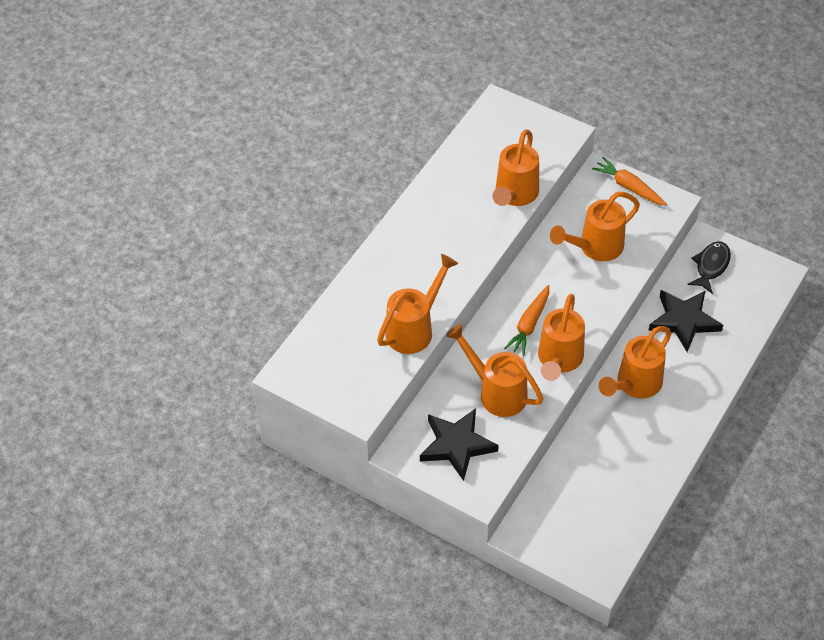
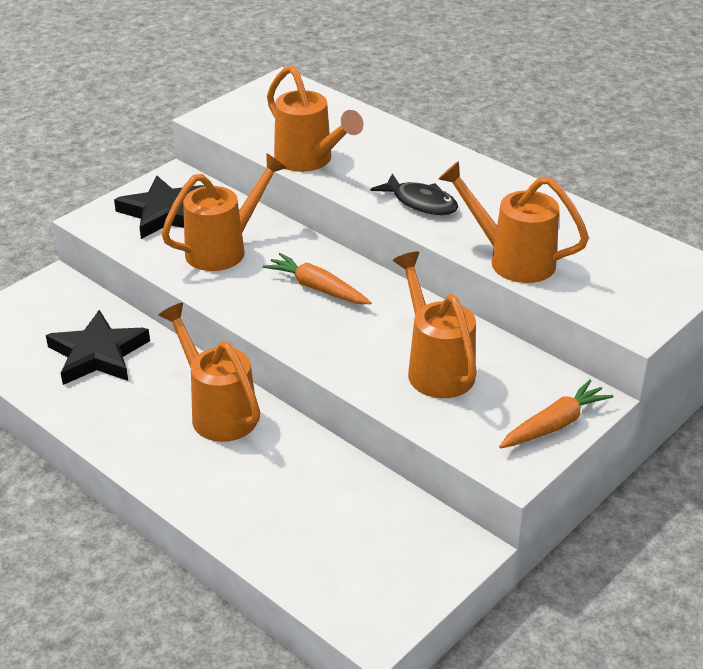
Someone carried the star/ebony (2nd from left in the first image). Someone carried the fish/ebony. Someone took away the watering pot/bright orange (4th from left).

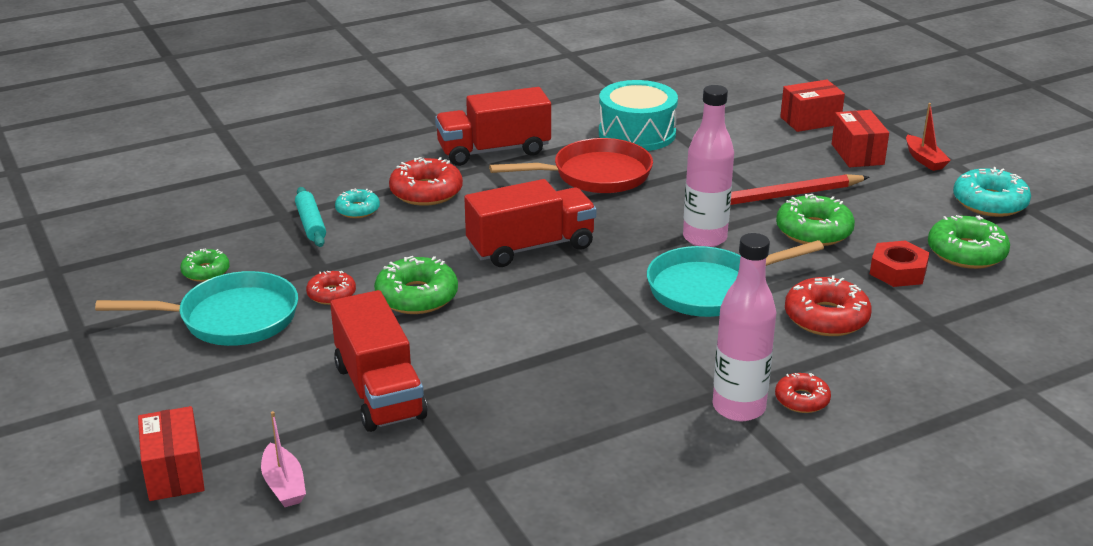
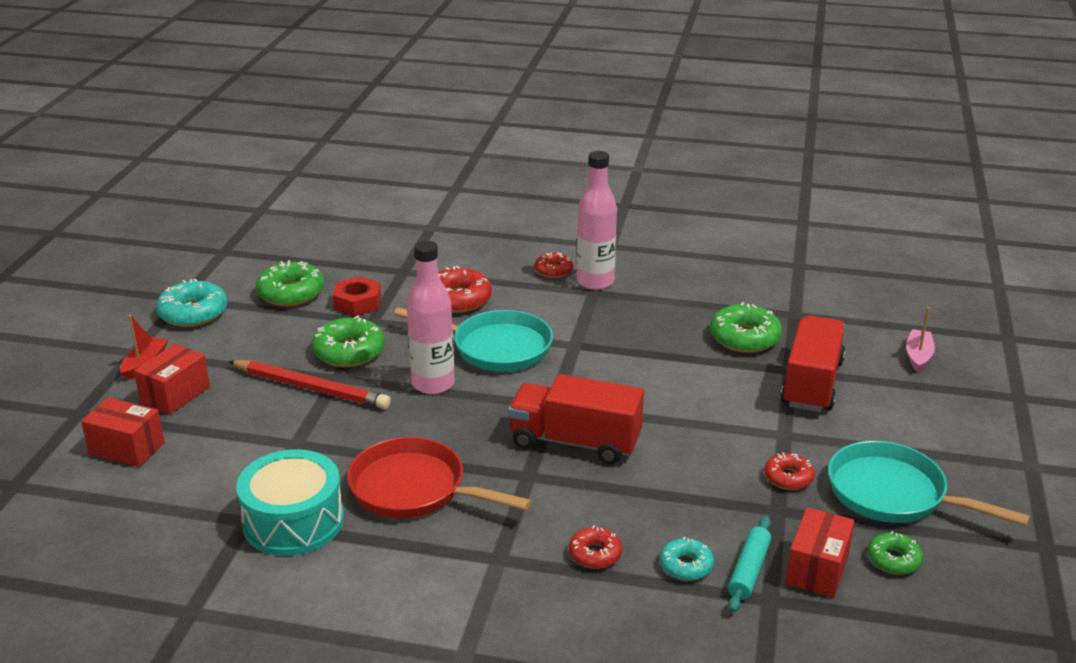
Someone scaled the doughnut/crimson (2nd from left in the first image) by 0.59. Someone carried the doughnut/emerald (2nd from left in the first image). Someone carried the parcel/crimson (1st from left in the first image). Someone took away the lorry/crimson (2nd from left).

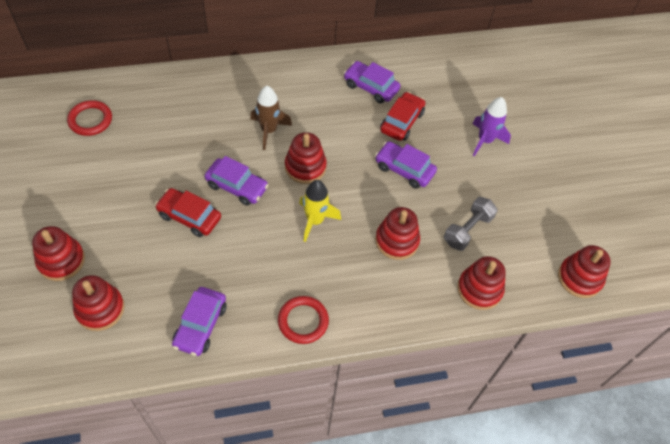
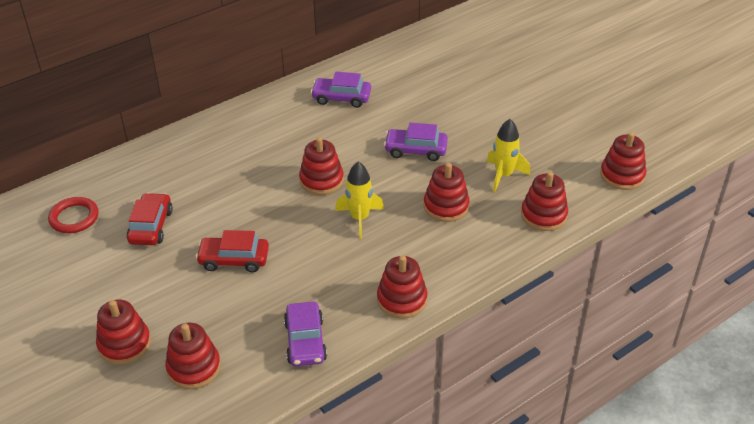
Someone carried the car/crimson (2nd from left in the first image). Someone swapped the hoop/crimson (2nd from left) for the stacking toy/crimson (4th from left). Someone swapped the dumbbell/gray for the spaceship/yellow (2nd from left). Someone took away the car/royal purple (2nd from left). Someone took away the spaceship/brown. Someone took away the spaceship/royal purple.

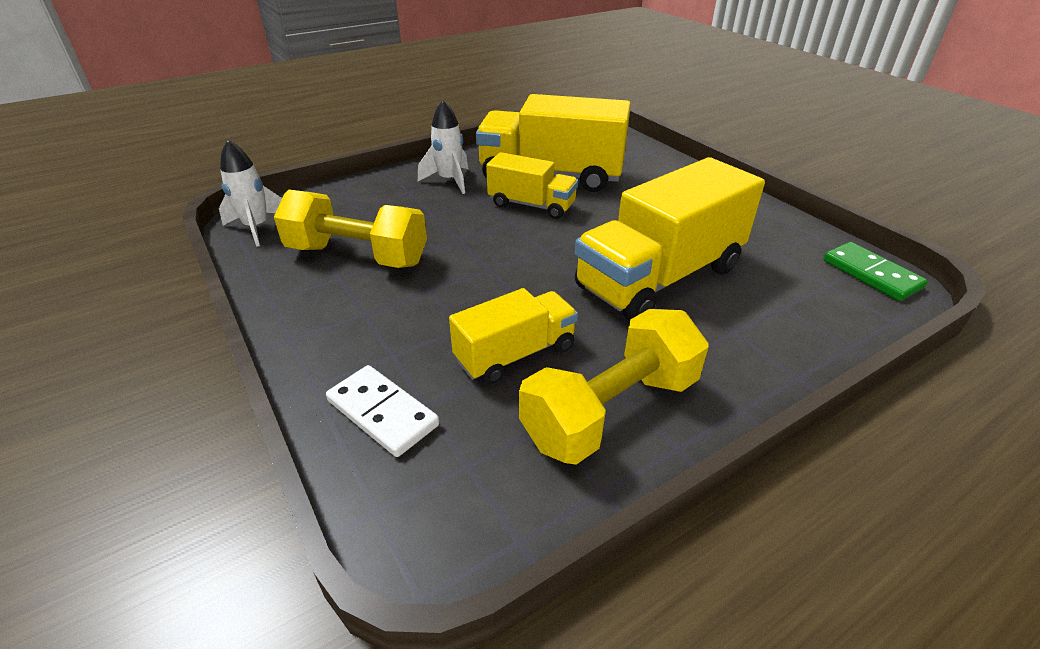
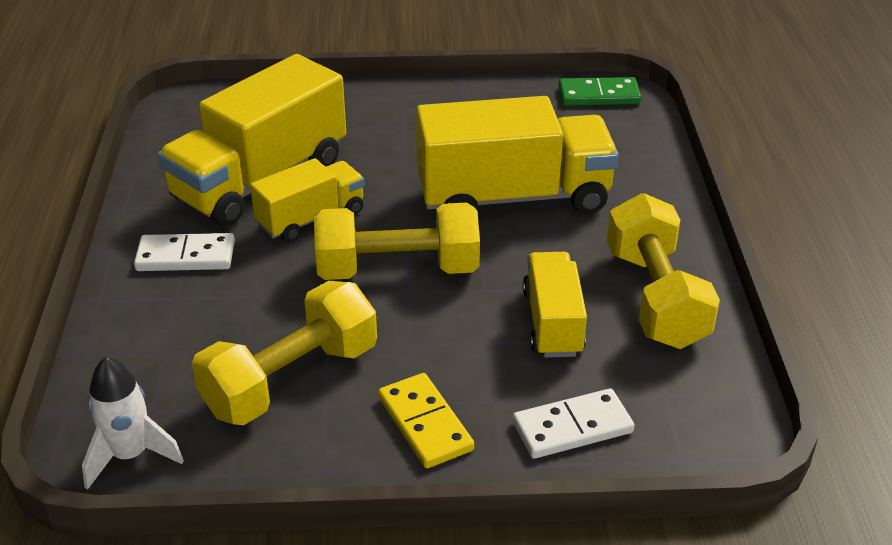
Someone swapped the spaceship/white (2nd from left) for the domino tile/white (1st from left). Someone put down the dumbbell/yellow (2nd from left). Someone put down the domino tile/yellow. Someone rotated the lorry/yellow (4th from left in the first image) by 90 degrees counterclockwise.

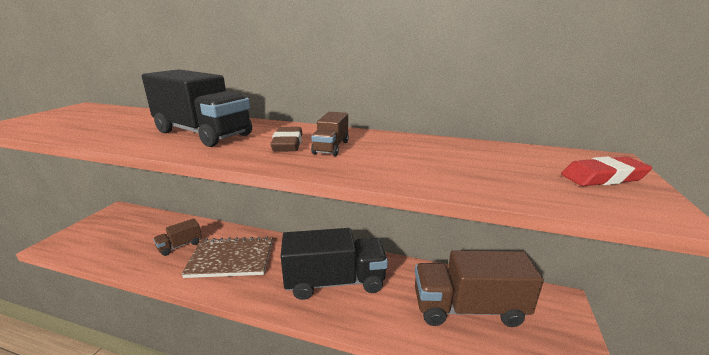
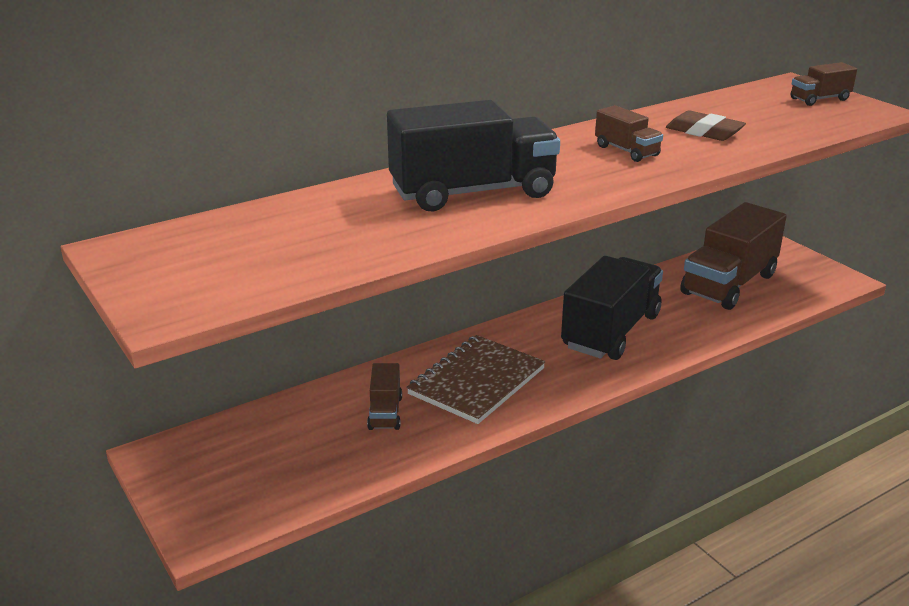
Someone carried the eraser/brown. Someone swapped the eraser/crimson for the lorry/brown (4th from left).

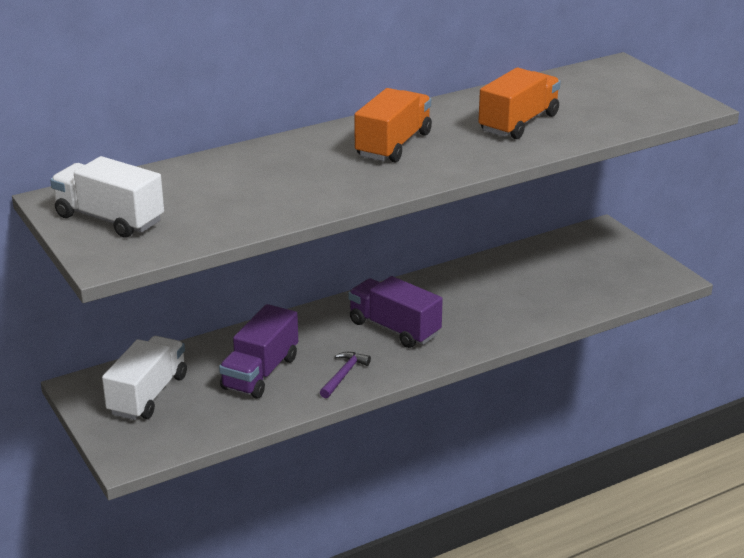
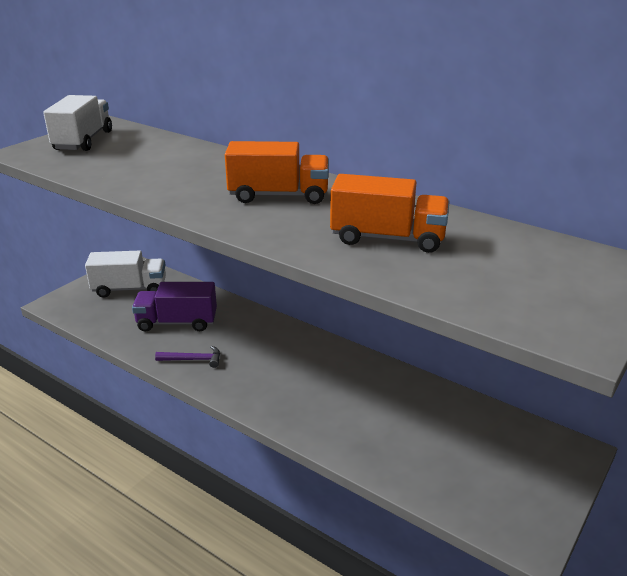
Someone took away the lorry/royal purple (2nd from left).

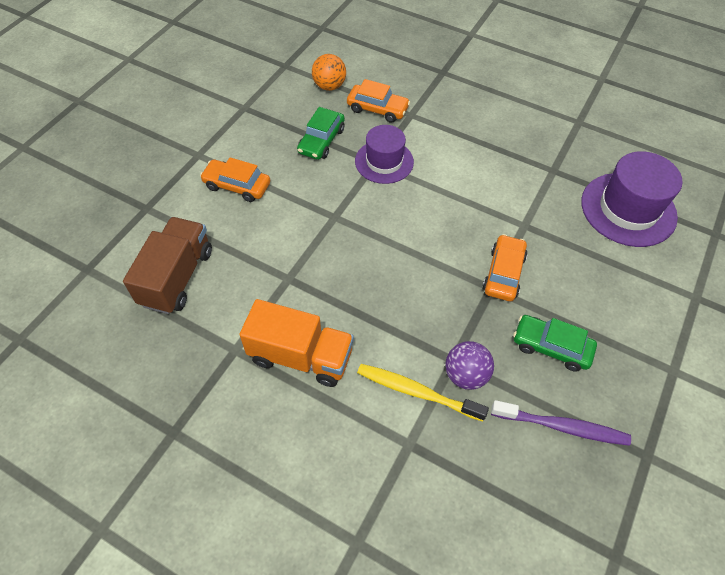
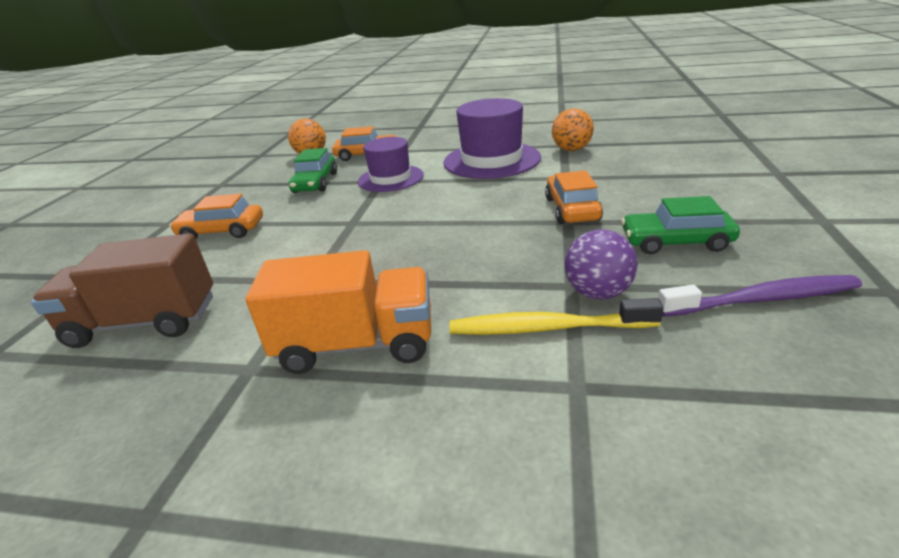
Someone rotated the lorry/brown by 90 degrees counterclockwise. Someone carried the hat/royal purple (2nd from left). Someone put down the sphere/bright orange (2nd from left).

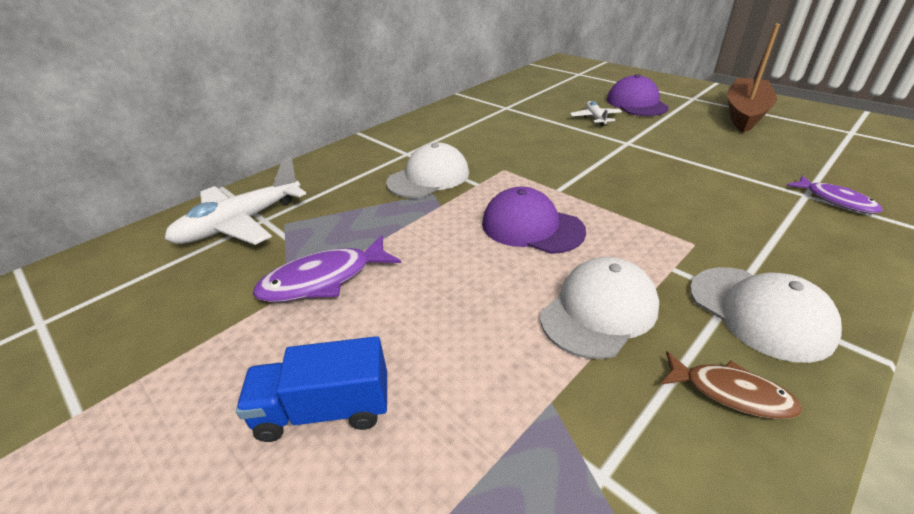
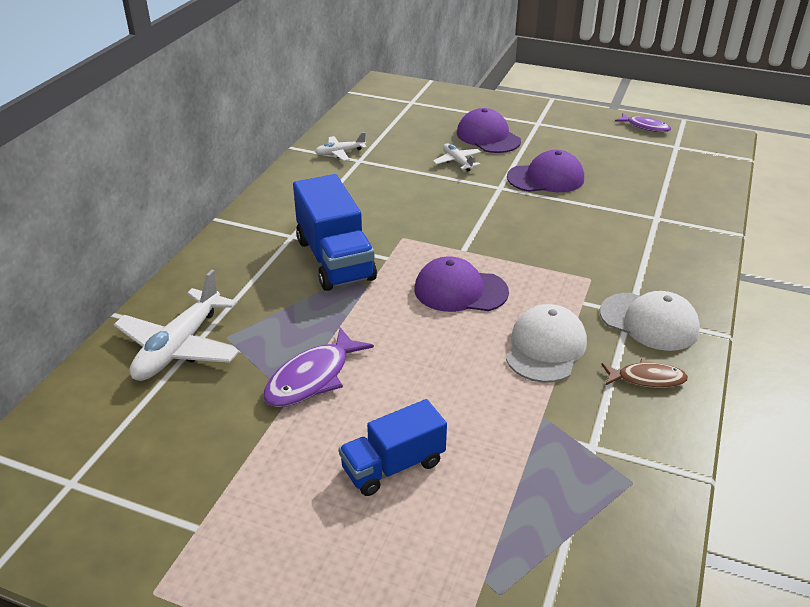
Someone swapped the baseball cap/white (1st from left) for the lorry/cobalt (1st from left). Someone put down the plane/white (2nd from left). Someone put down the baseball cap/royal purple (3rd from left). Someone carried the fish/royal purple (2nd from left). Someone took away the sailboat/brown.

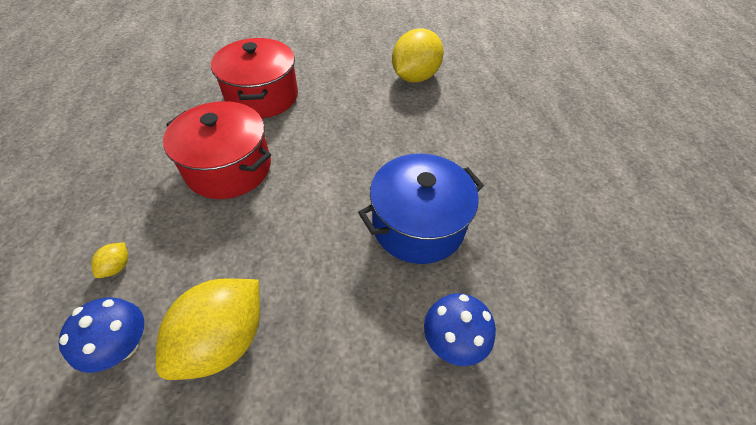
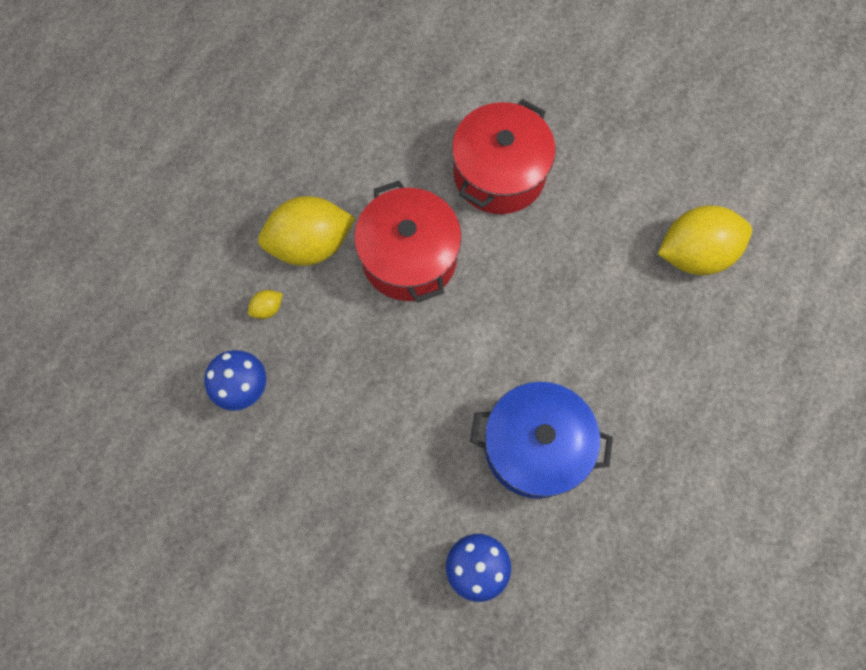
Someone carried the toy lemon/yellow (2nd from left).

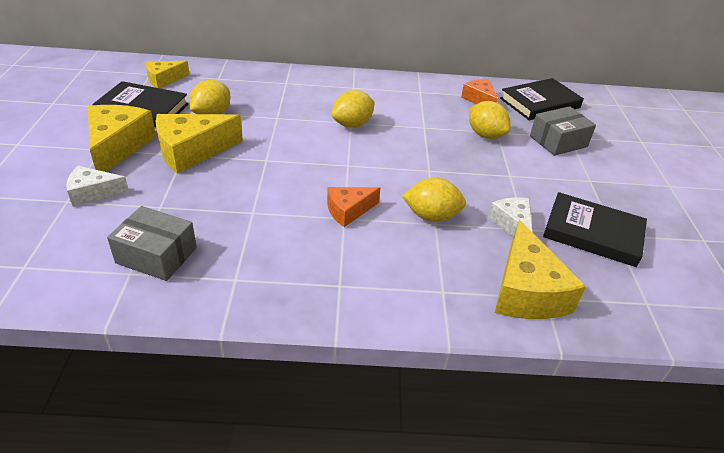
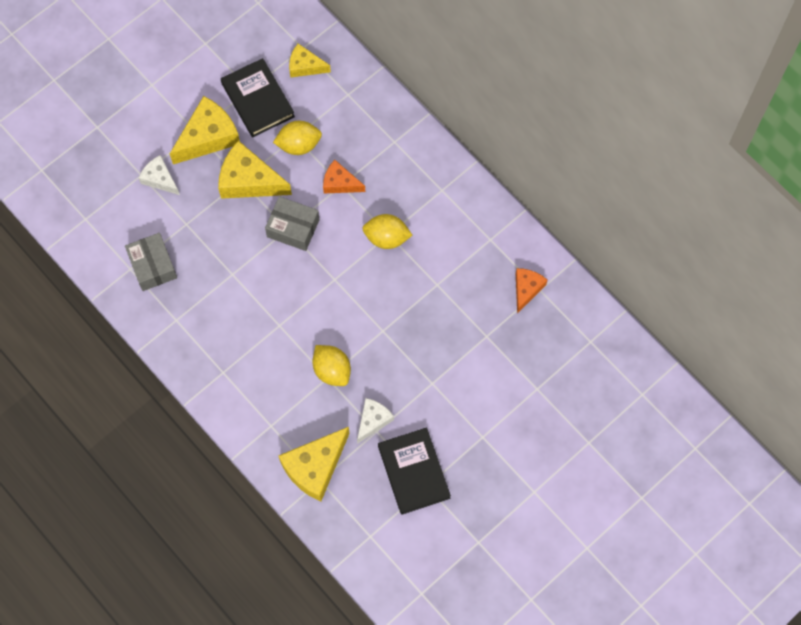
Someone carried the parcel/gray (2nd from left). Someone carried the cheese/bright orange (1st from left). Someone took away the toy lemon/yellow (4th from left). Someone took away the hardback/ebony (2nd from left).

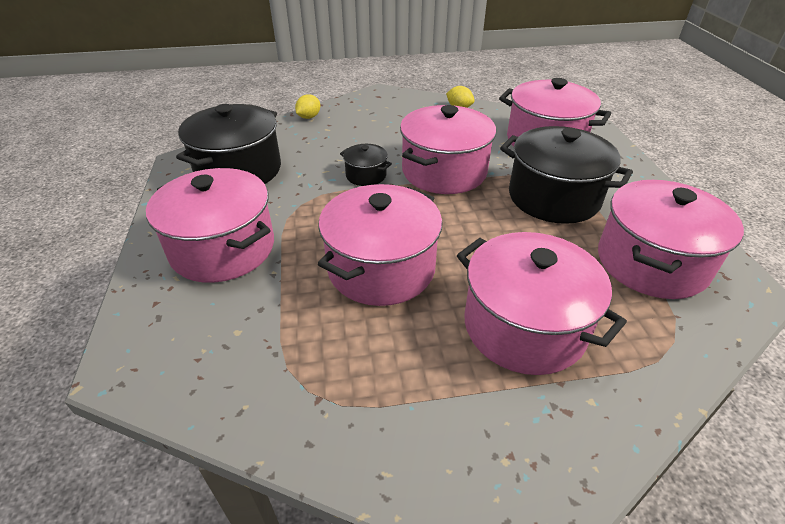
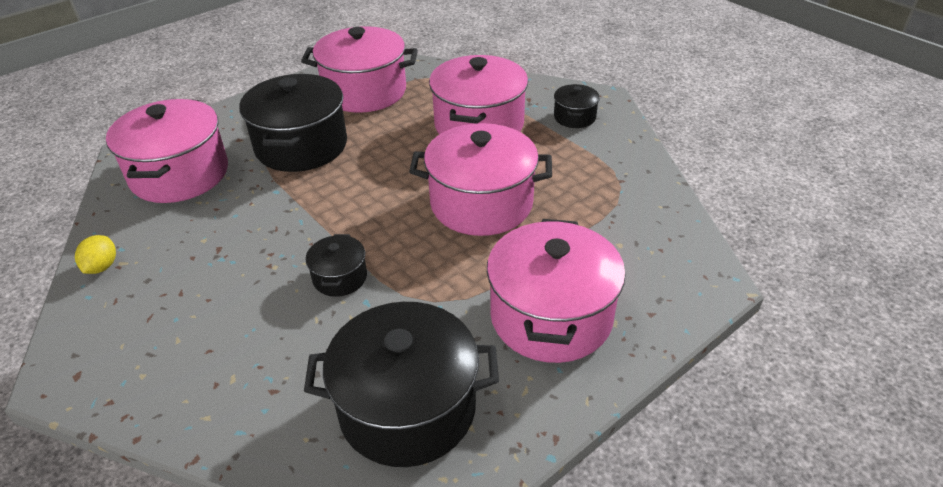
Someone put down the cooking pot/ebony (4th from left). Someone took away the toy lemon/yellow (1st from left). Someone took away the cooking pot/rosy (3rd from left).

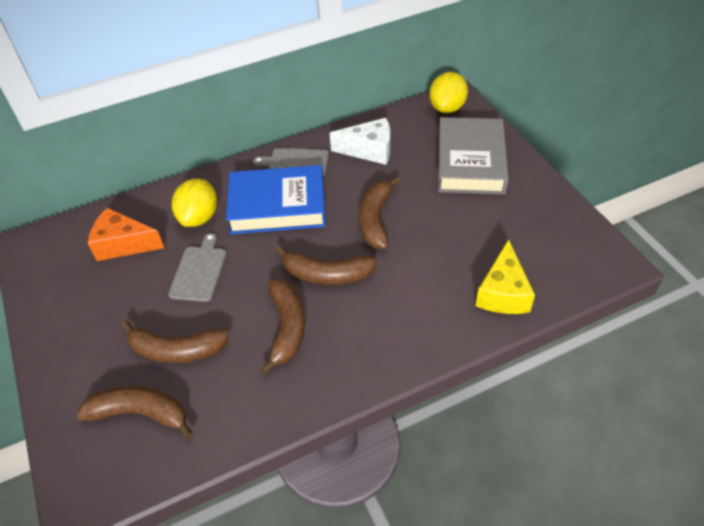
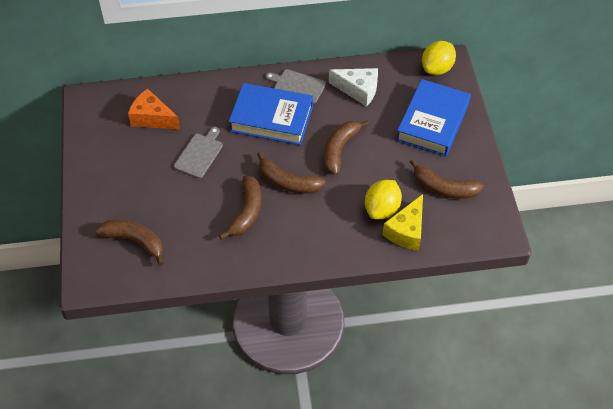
Someone carried the toy lemon/yellow (1st from left). Someone repainted the hardback/gray, which became the hardback/cobalt (2nd from left). Someone carried the banana fruit/brown (2nd from left in the first image).

